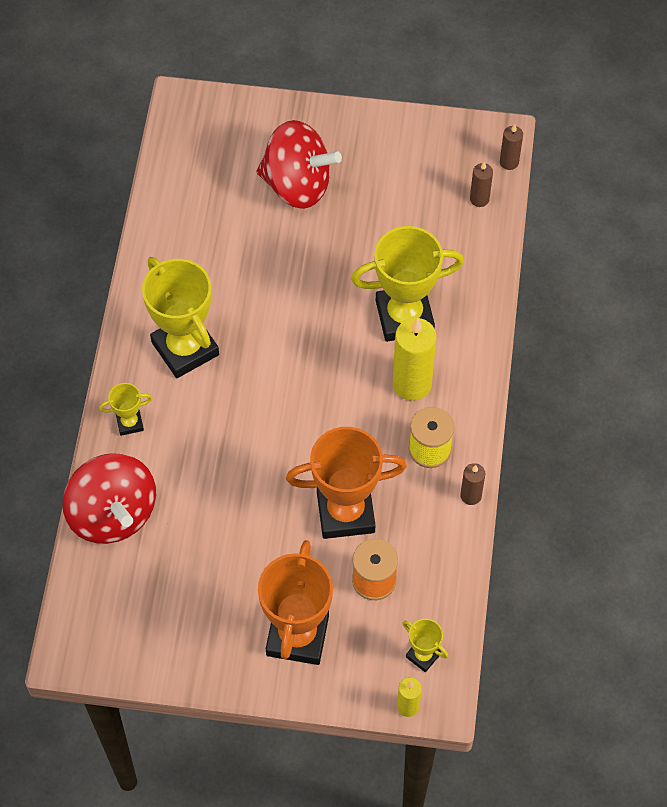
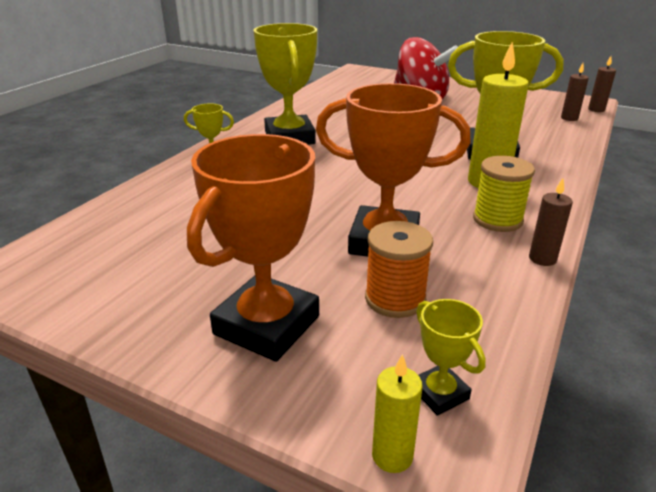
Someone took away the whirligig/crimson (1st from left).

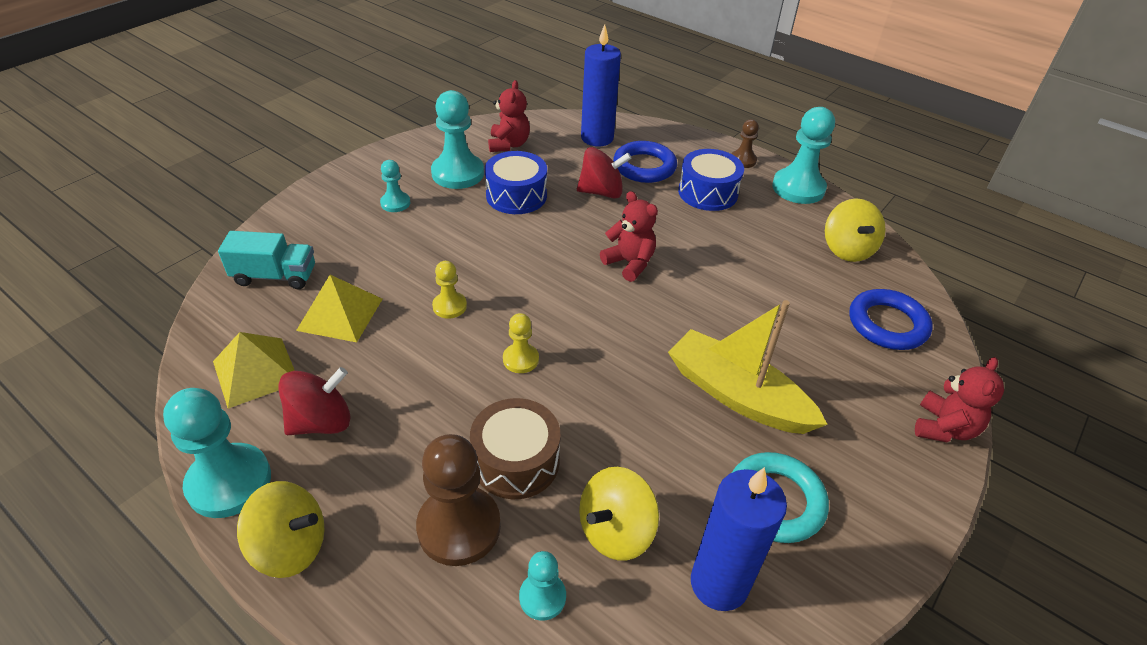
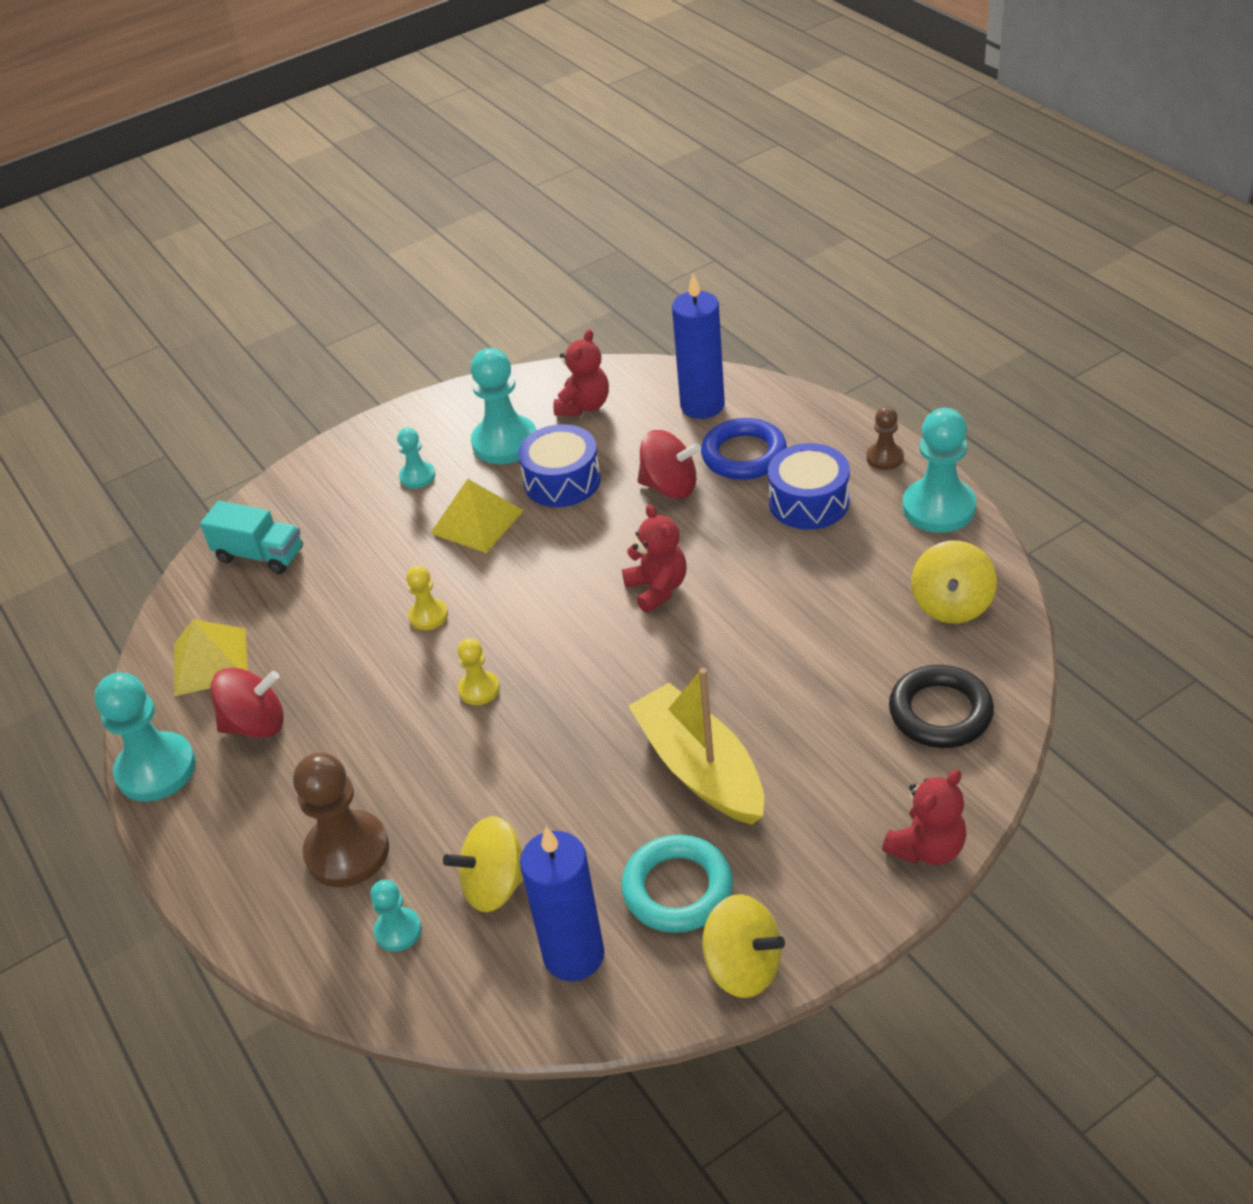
Someone carried the solid pyramid/yellow (2nd from left). Someone carried the whirligig/yellow (1st from left in the first image). Someone repainted the hoop/cobalt (2nd from left), which became the hoop/ebony. Someone took away the drum/brown.

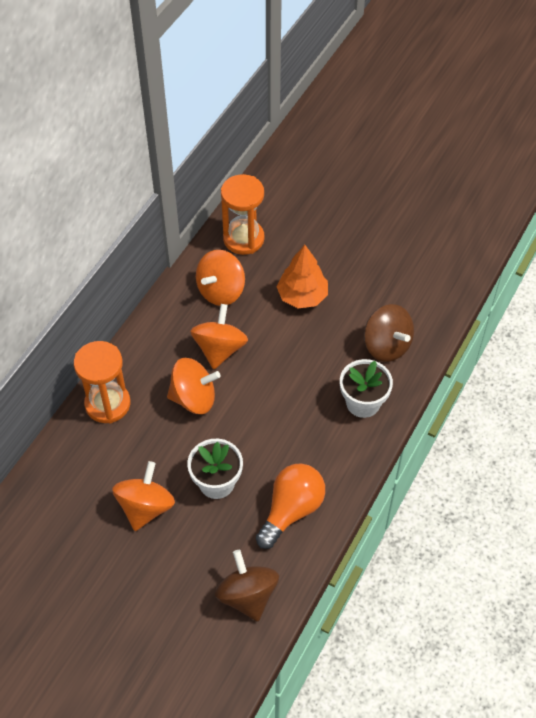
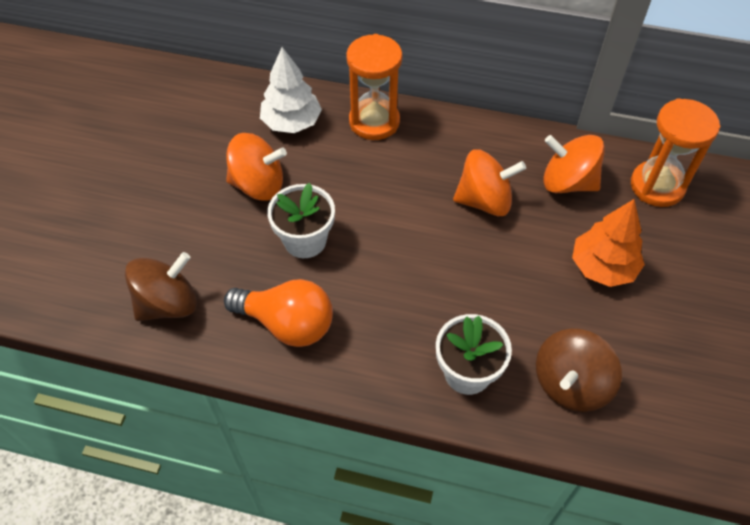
Someone put down the fir tree/white. Someone took away the whirligig/bright orange (2nd from left).

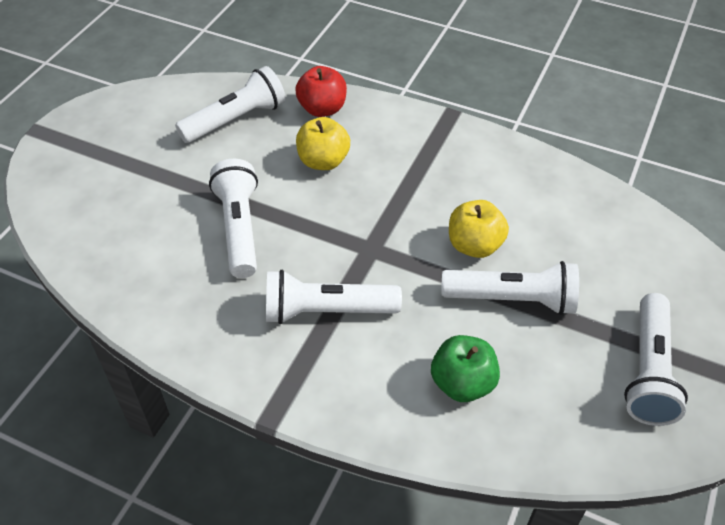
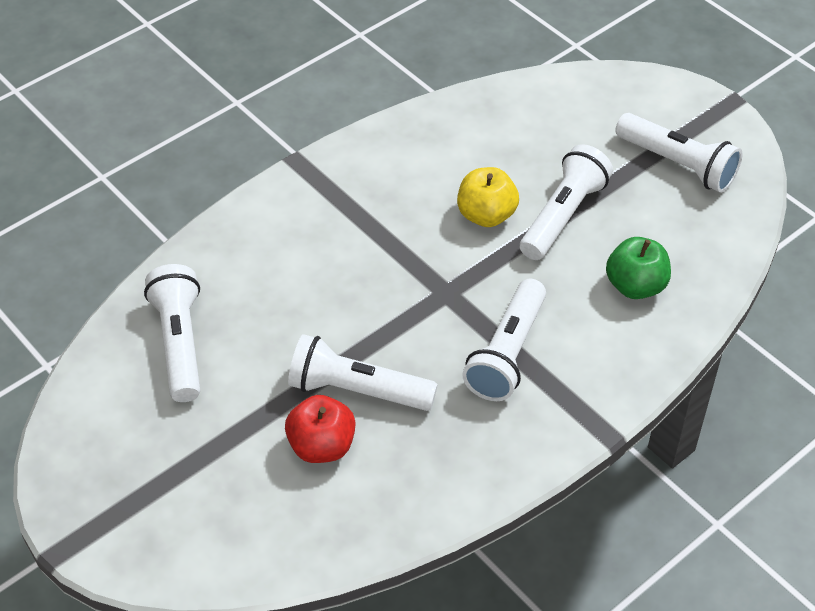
Someone carried the apple/crimson. Someone took away the apple/yellow (1st from left).

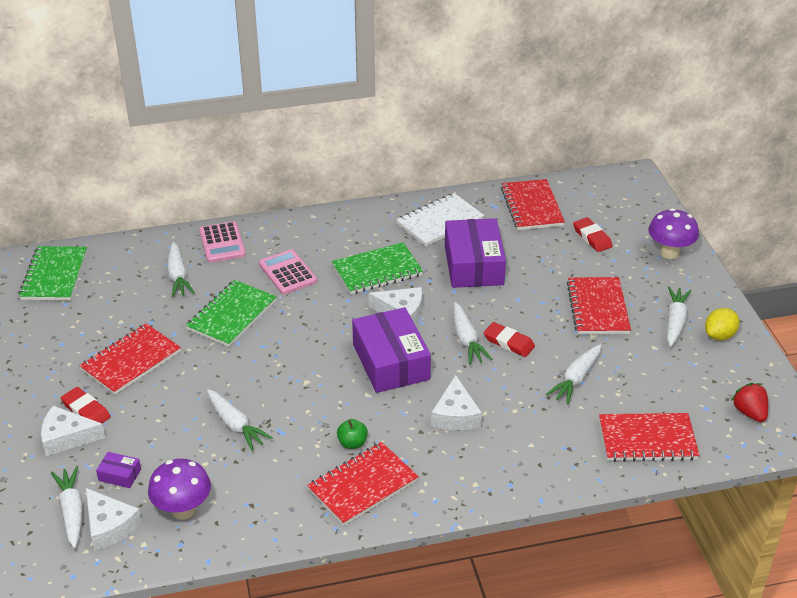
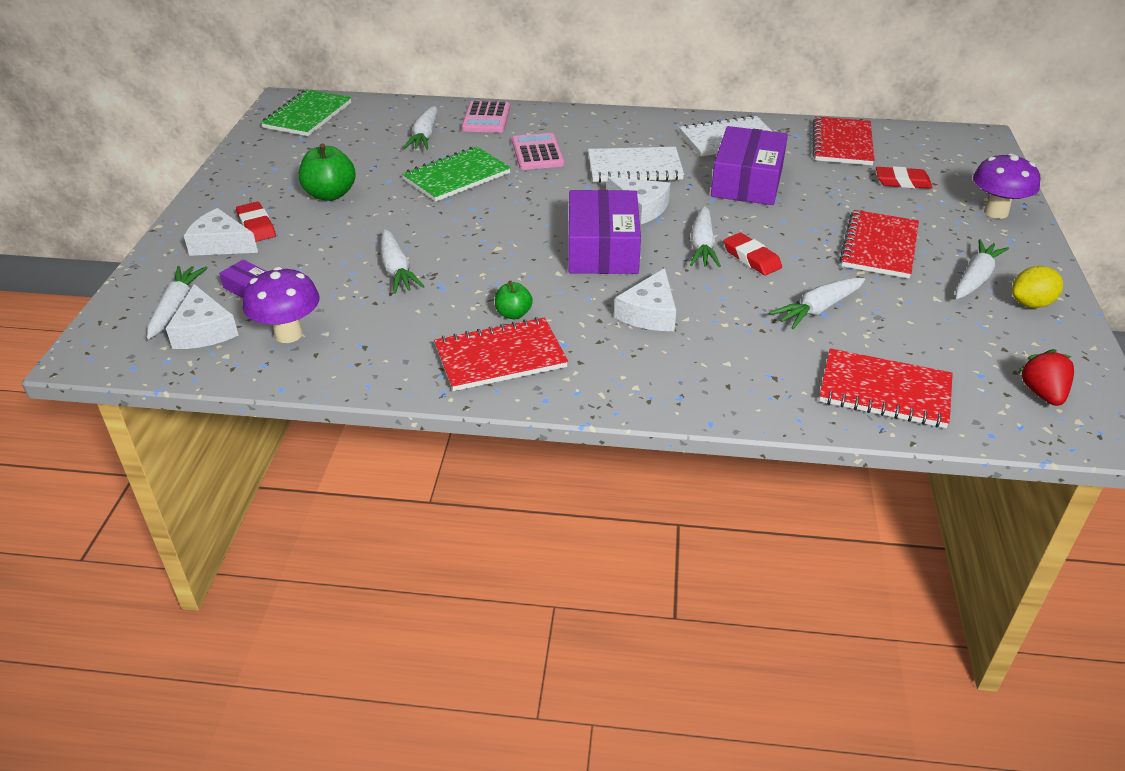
Someone swapped the notebook/crimson (1st from left) for the apple/emerald (1st from left). Someone repainted the notebook/emerald (3rd from left), which became the notebook/white (1st from left). Someone rotated the eraser/crimson (3rd from left) by 75 degrees counterclockwise.

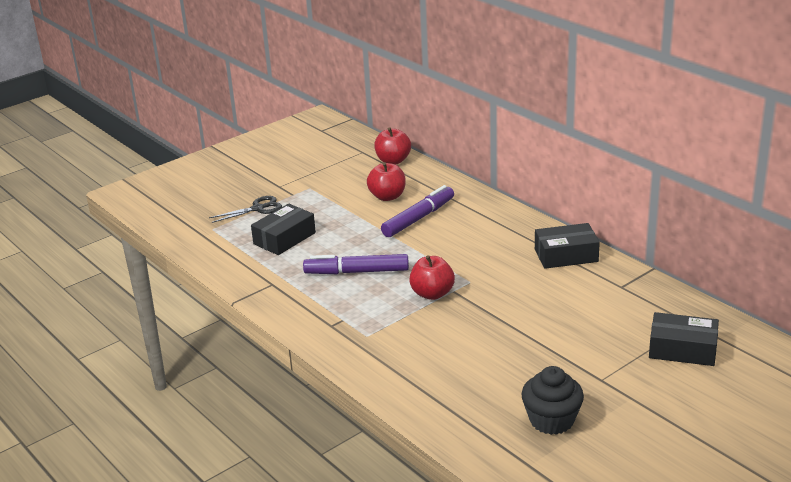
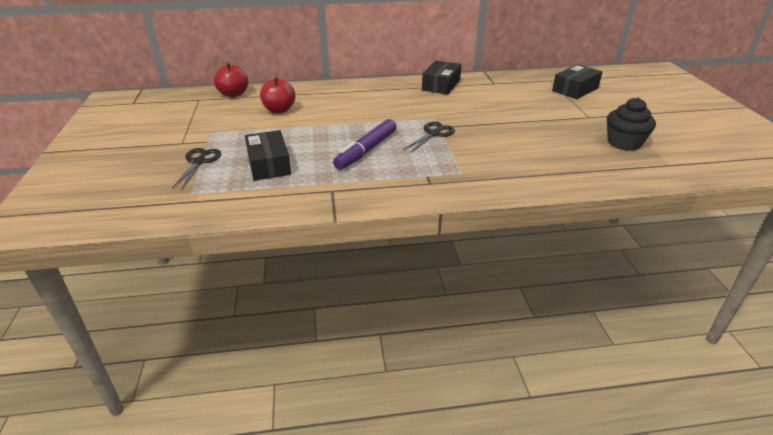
Someone swapped the apple/crimson (3rd from left) for the scissors/ebony (2nd from left). Someone took away the felt pen/royal purple (2nd from left).

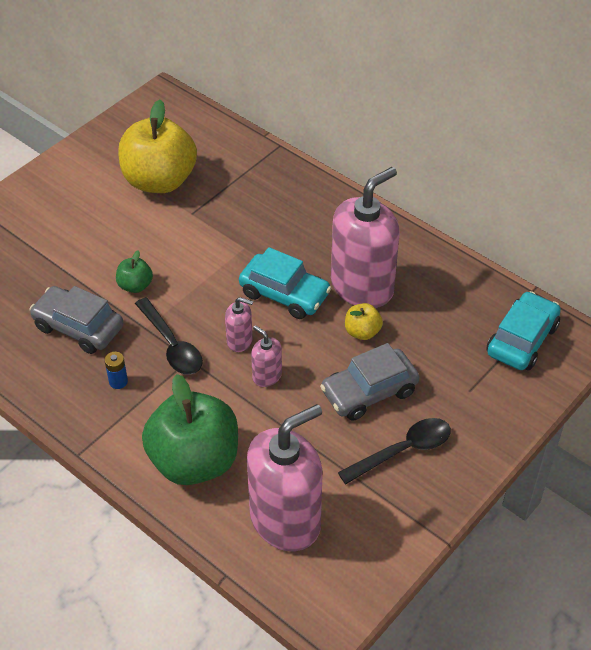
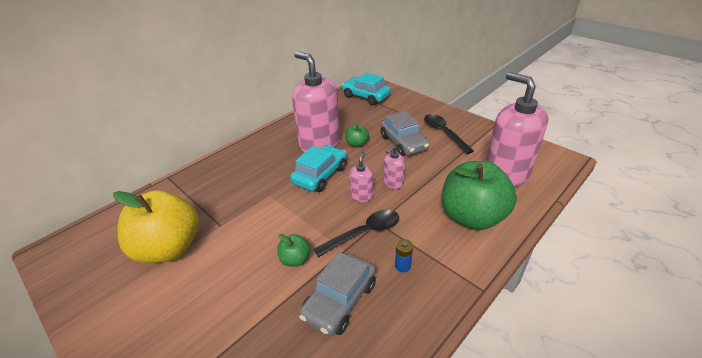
Someone repainted the apple/yellow (2nd from left), which became the apple/emerald (2nd from left).

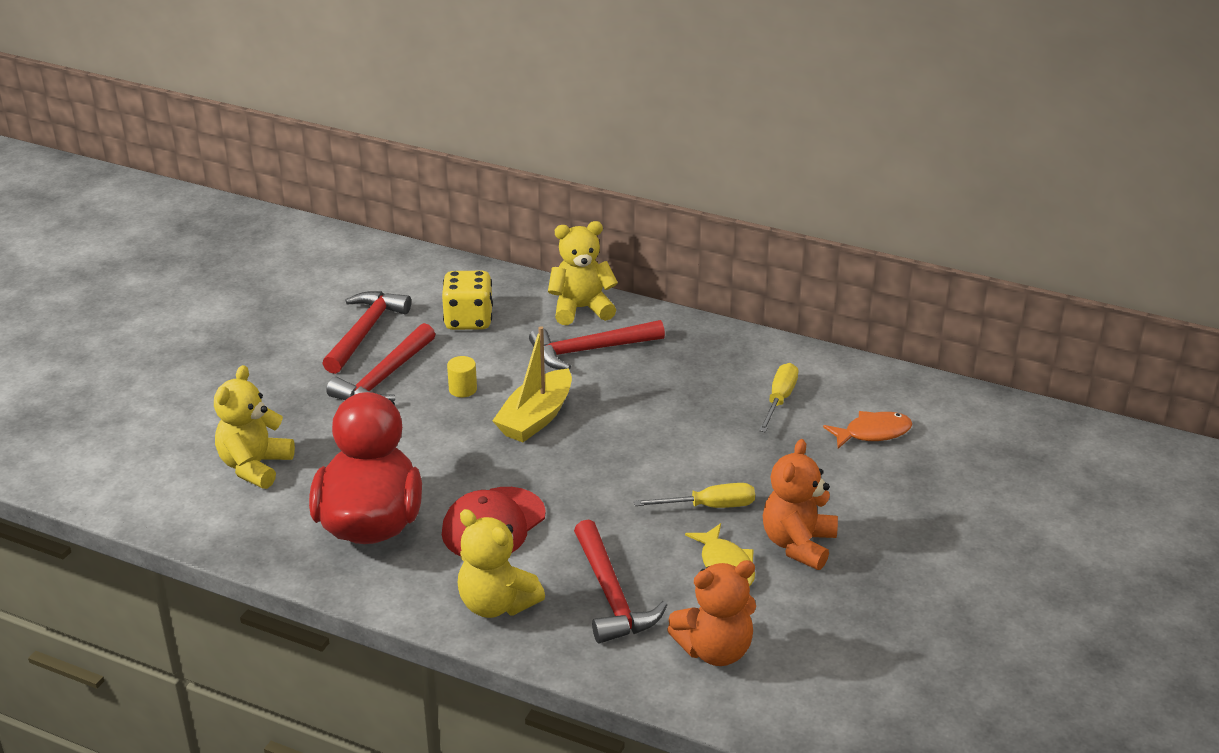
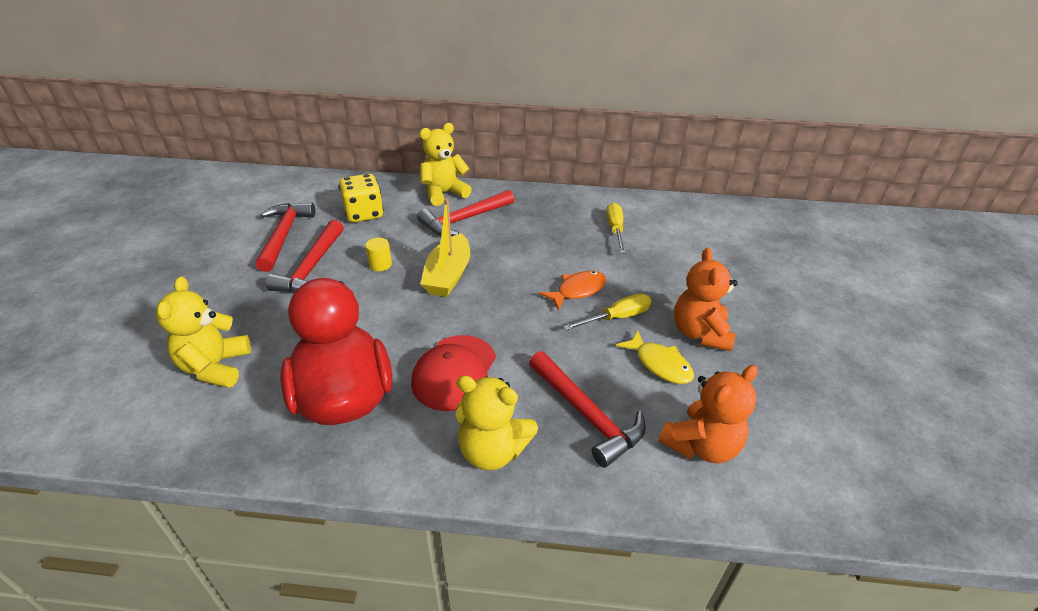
Someone carried the fish/bright orange.

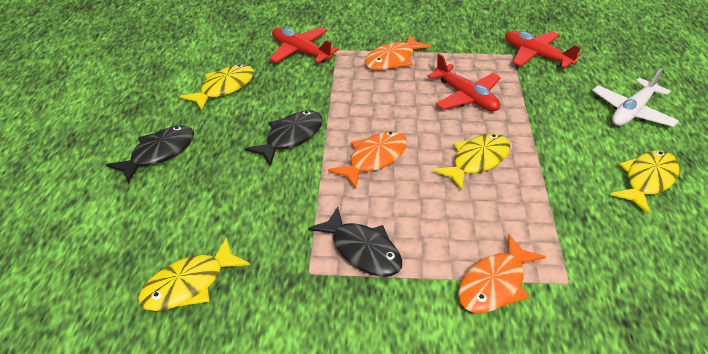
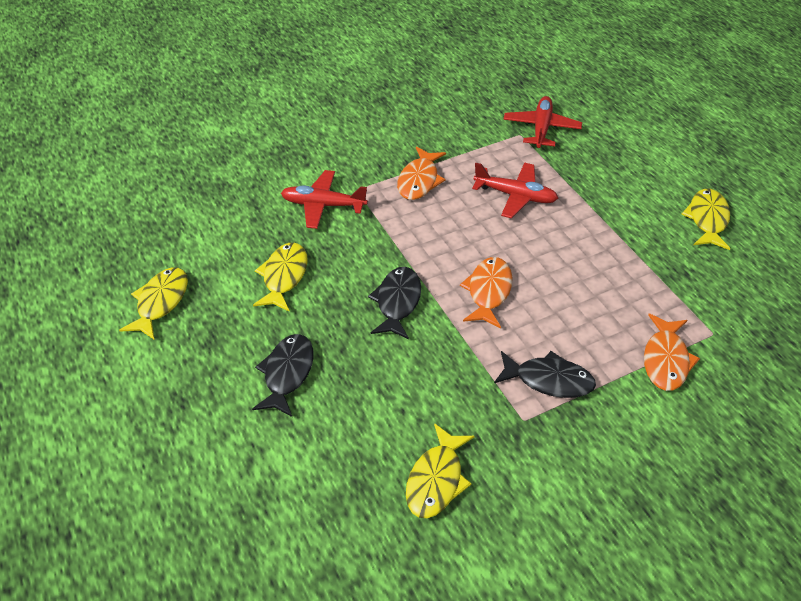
Someone carried the fish/yellow (3rd from left in the first image). Someone rotated the plane/crimson (3rd from left) by 90 degrees clockwise. Someone took away the plane/white.

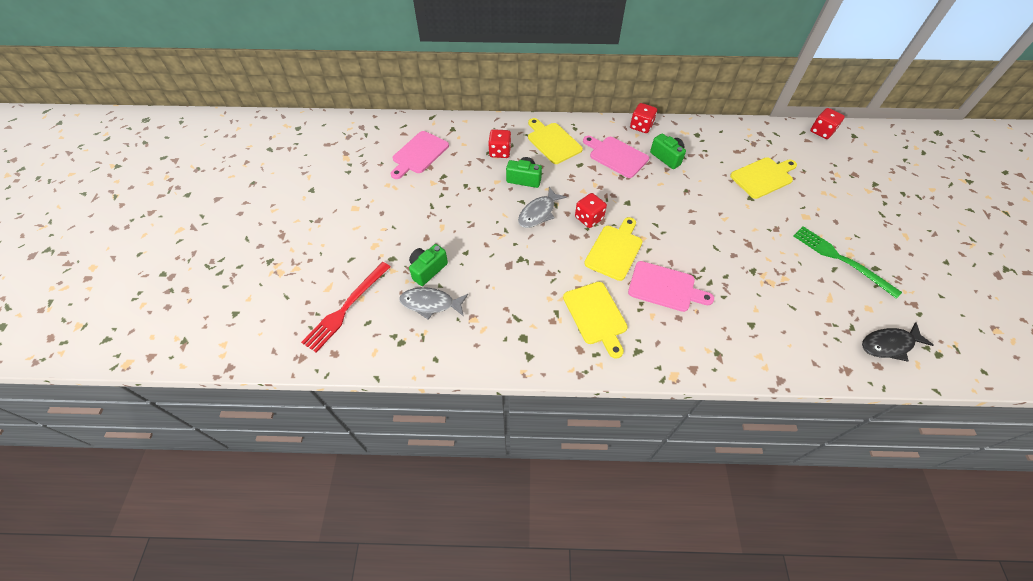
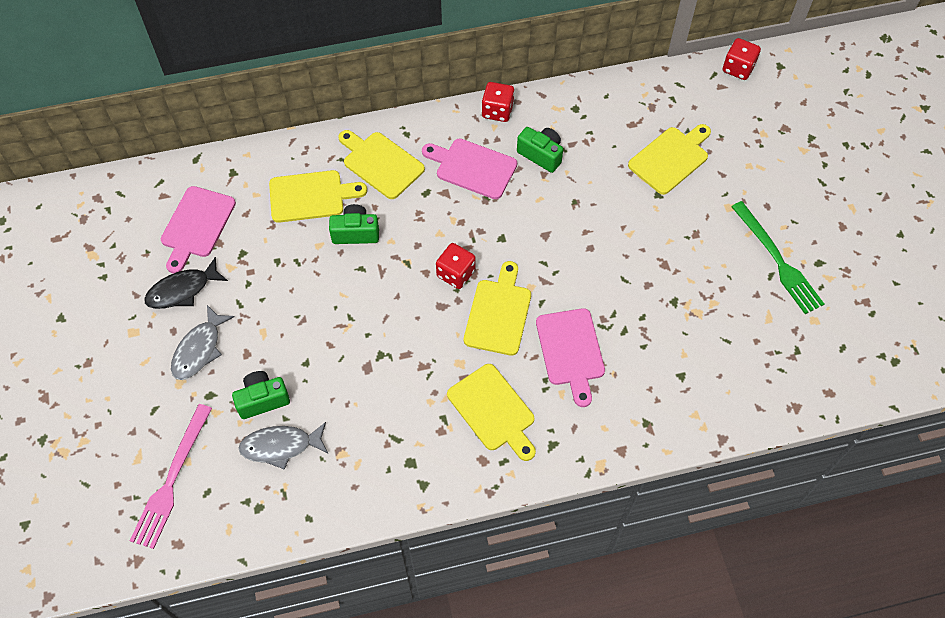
Someone repainted the dinner fork/crimson, which became the dinner fork/rosy. Someone carried the fish/ebony. Someone carried the fish/gray (2nd from left in the first image). Someone rotated the photo camera/emerald (1st from left) by 45 degrees clockwise. Someone swapped the game die/crimson (1st from left) for the bread board/yellow (1st from left). Someone rotated the bread board/rosy (3rd from left) by 75 degrees clockwise. Someone rotated the dinner fork/emerald by 150 degrees counterclockwise.

